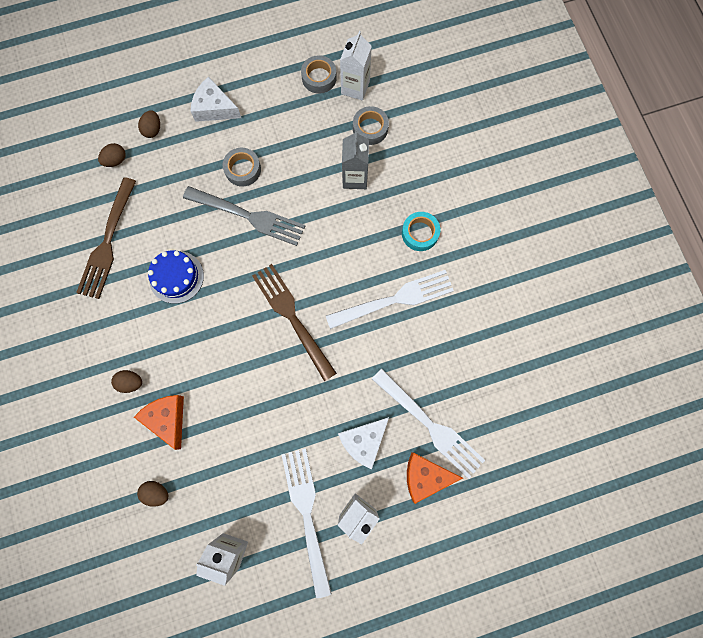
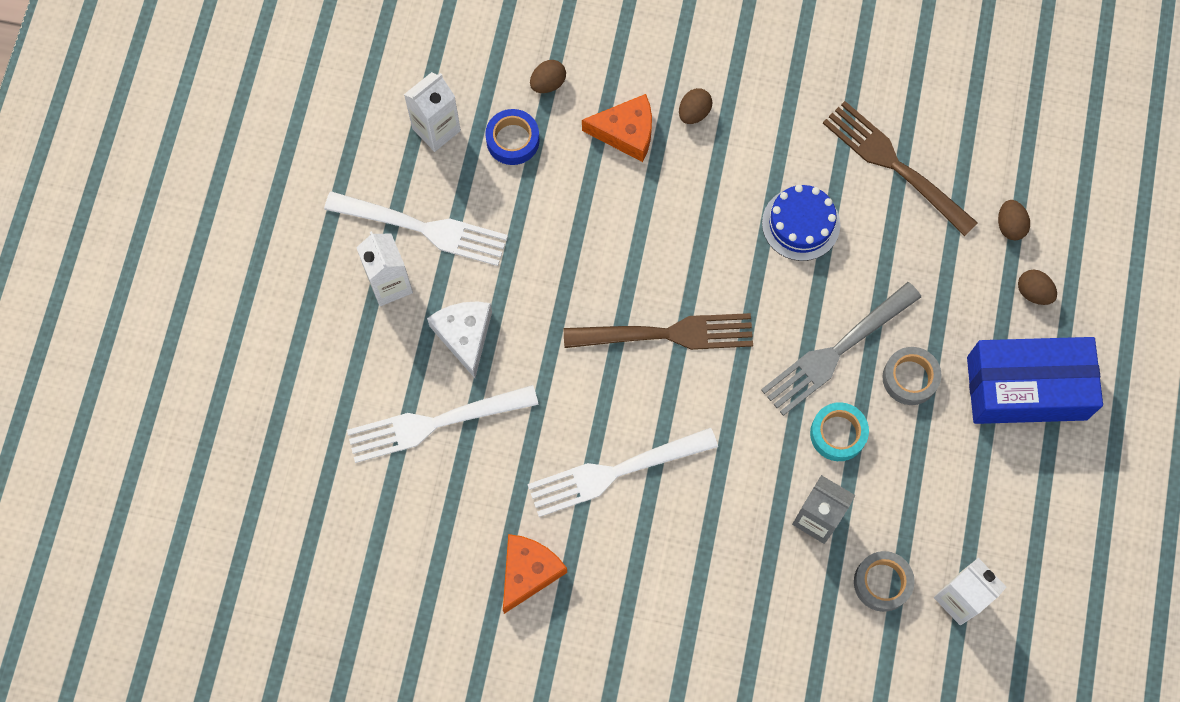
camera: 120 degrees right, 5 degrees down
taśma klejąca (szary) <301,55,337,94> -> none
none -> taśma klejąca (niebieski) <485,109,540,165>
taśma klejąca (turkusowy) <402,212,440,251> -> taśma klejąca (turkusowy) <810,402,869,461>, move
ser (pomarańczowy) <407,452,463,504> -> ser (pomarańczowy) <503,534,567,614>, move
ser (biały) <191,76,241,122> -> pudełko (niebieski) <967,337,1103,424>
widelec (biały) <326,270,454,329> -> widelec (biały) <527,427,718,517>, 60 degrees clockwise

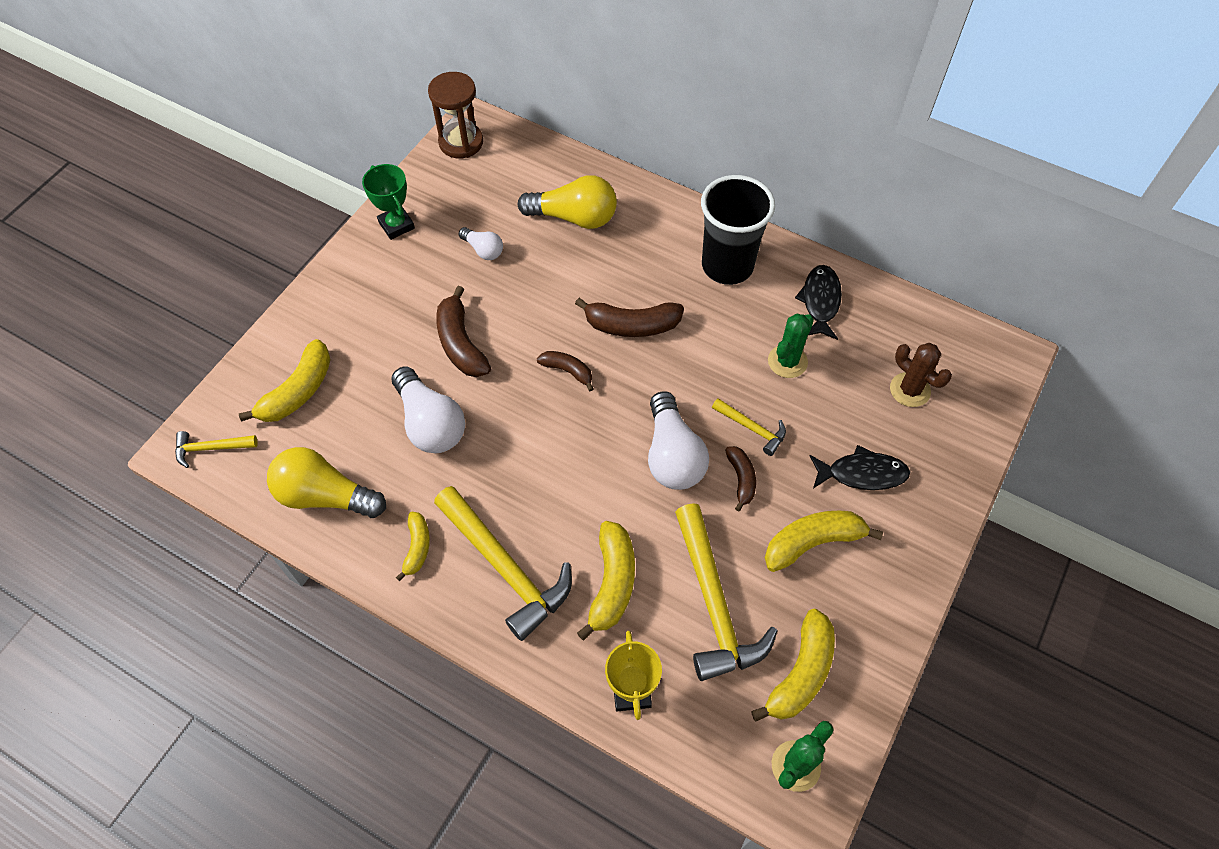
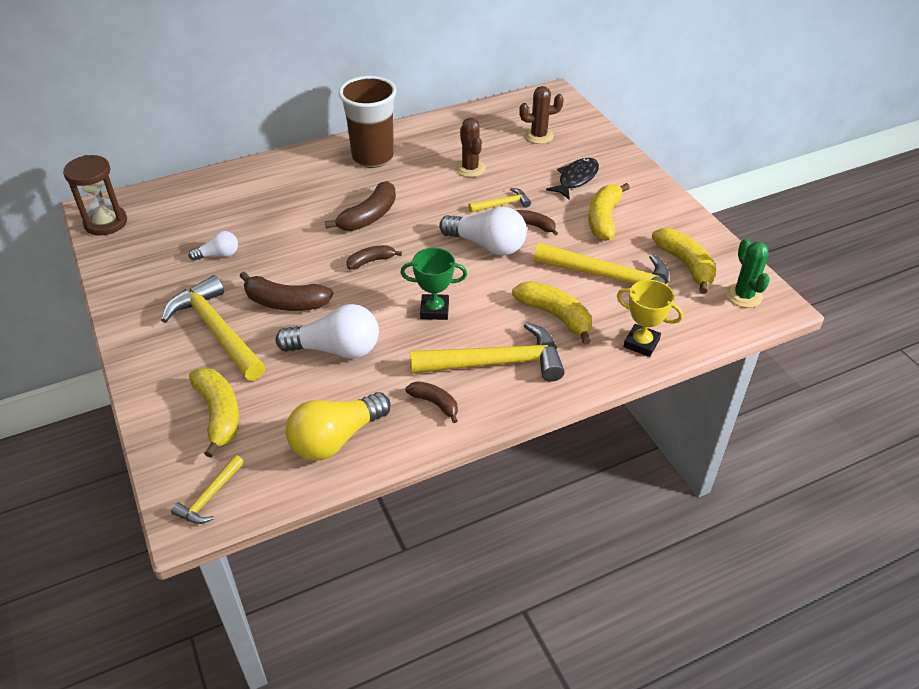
camera: 55 degrees left, 15 degrees down
żarówka (żółty) <517,175,617,229> -> none
ryba (czarny) <795,265,842,340> -> none
none -> młotek (żółty) <161,275,266,381>
puchar (zielony) <362,164,415,240> -> puchar (zielony) <400,248,467,320>, move
banan (żółty) <396,512,430,581> -> banan (brązowy) <406,381,458,423>
szklanka (czarny) <701,175,775,285> -> szklanka (brązowy) <338,76,397,168>
kaktus (zielony) <768,314,814,378> -> kaktus (brązowy) <455,118,486,177>

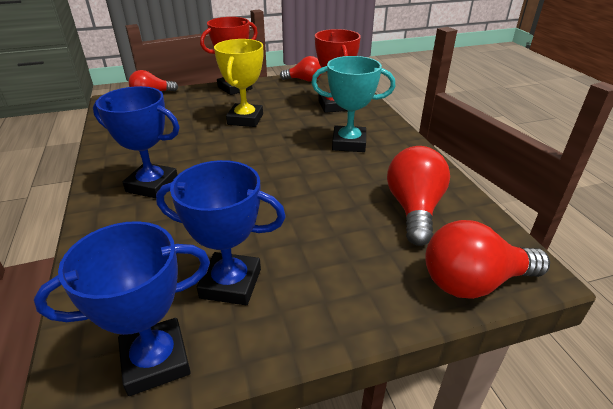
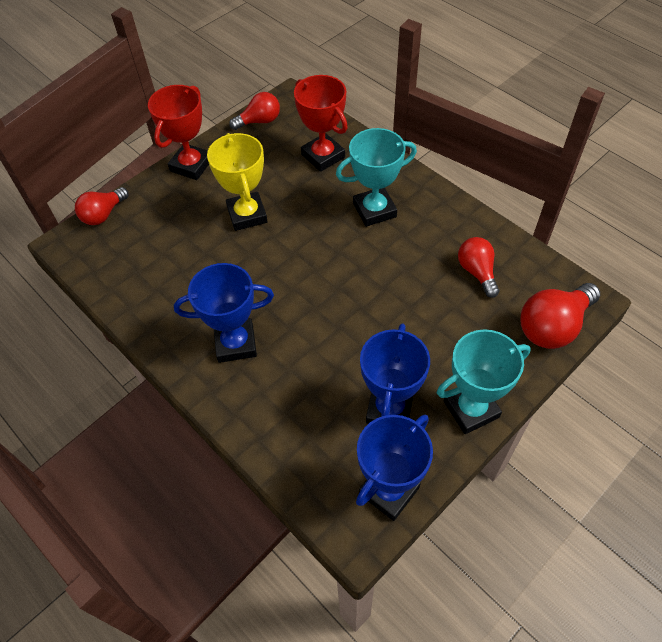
camera: 25 degrees left, 20 degrees up
none -> puchar (turkusowy) <437,329,531,434>
puchar (niebieski) <156,160,286,305> -> puchar (niebieski) <360,324,430,424>, 60 degrees counterclockwise
żarówka (czerwony) <387,146,450,246> -> żarówka (czerwony) <458,237,499,298>, x0.65

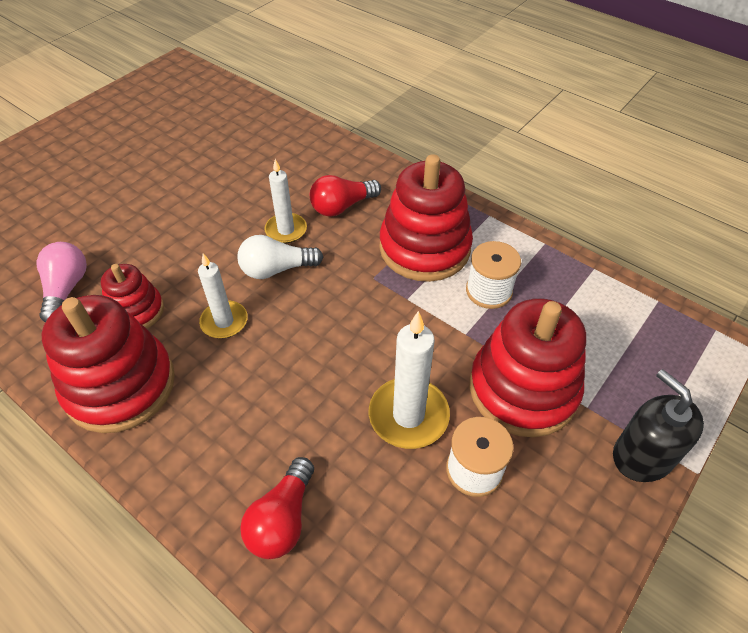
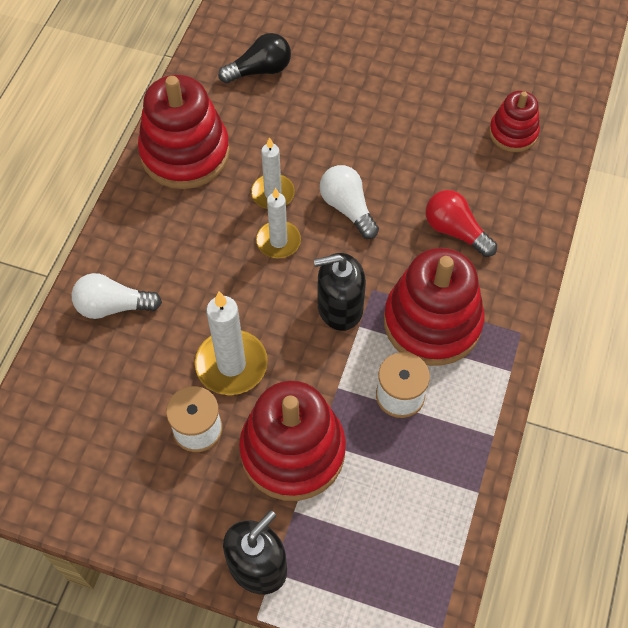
camera: 70 degrees right, 10 degrees up
none -> dozownik mydła (czarny) <314,253,366,331>
zabawka nakładanka (czerwony) <101,264,164,329> -> zabawka nakładanka (czerwony) <489,91,540,152>, move
świeca (biały) <264,159,307,243> -> świeca (biały) <256,188,301,258>, move
żarówka (różowy) <36,242,87,322> -> żarówka (czarny) <218,33,291,83>
żarówka (czerwony) <240,457,314,559> -> żarówka (biały) <72,273,162,319>

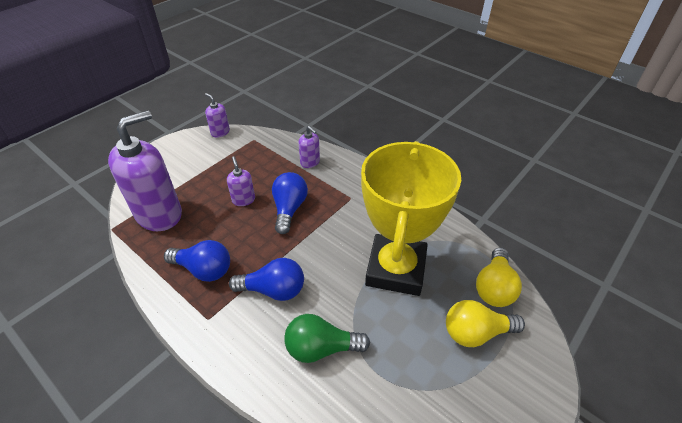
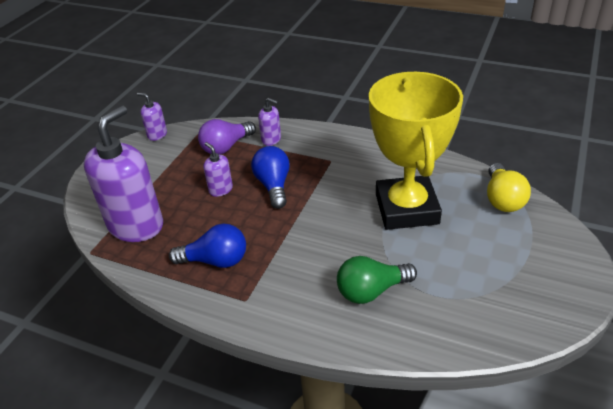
camera: 15 degrees left, 5 degrees down
żarówka (niebieski) <229,258,304,301> -> none
żarówka (żółty) <446,300,525,347> -> none
none -> żarówka (fioletowy) <198,119,256,155>

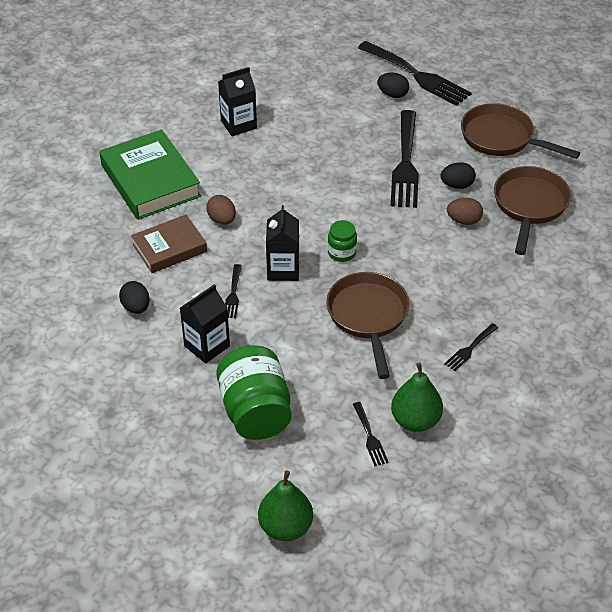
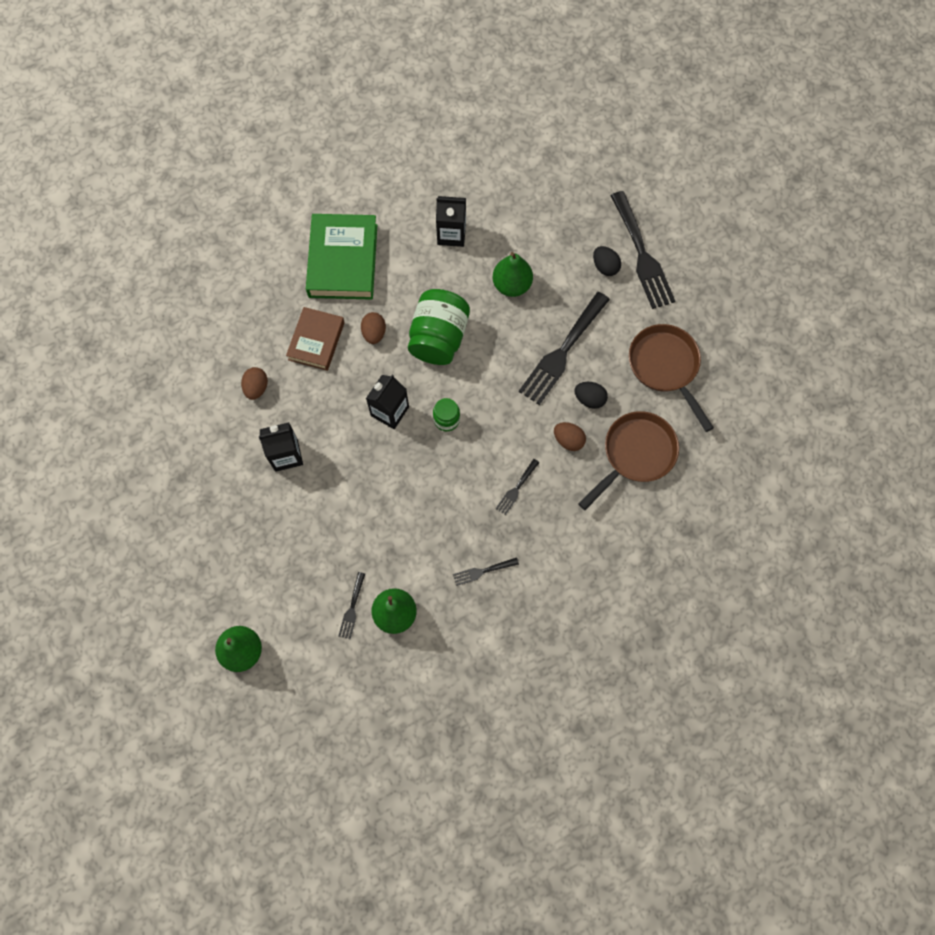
camera: 30 degrees right, 25 degrees up
patelnia (brązowy) <326,272,409,379> -> none
none -> gruszka (zielony) <492,252,533,297>
słoik (zielony) <216,345,292,440> -> słoik (zielony) <408,289,470,365>, move
widelec (czarny) <225,264,242,318> -> widelec (czarny) <496,459,540,515>, move
jajko (czarny) <119,281,150,314> -> jajko (brązowy) <241,367,268,400>
książka (brązowy) <131,215,207,273> -> książka (brązowy) <286,307,345,371>, 75 degrees counterclockwise

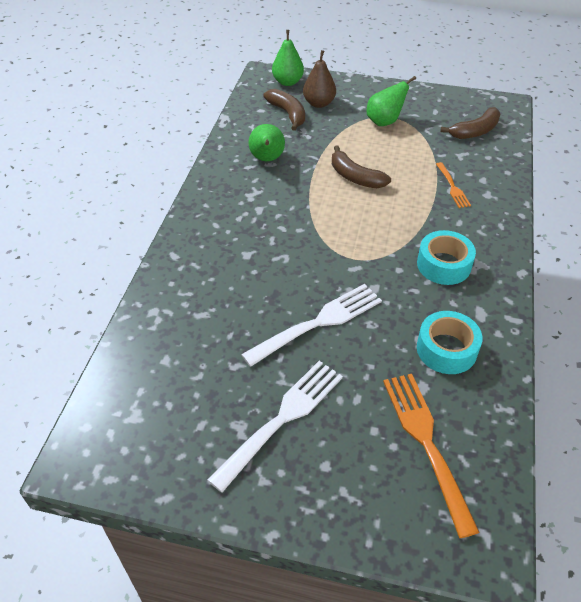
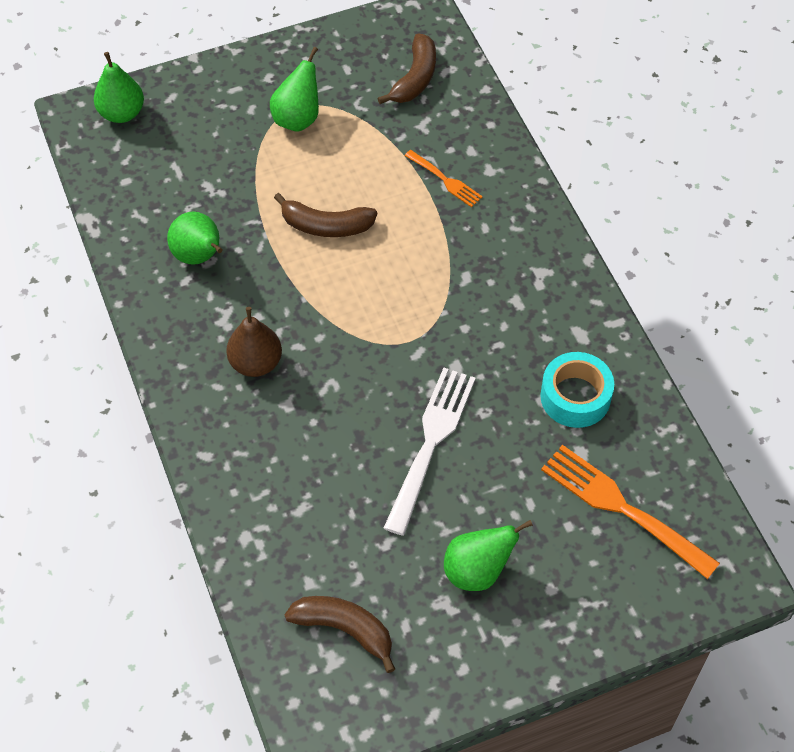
camera: 35 degrees left, 10 degrees up
taśma klejąca (turkusowy) <417,230,476,285> -> none
banan (brązowy) <263,89,305,131> -> banan (brązowy) <284,596,395,673>, move
gruszka (brązowy) <303,50,336,108> -> gruszka (brązowy) <226,307,282,377>, move
widelec (biały) <208,361,343,493> -> gruszka (zielony) <444,520,533,591>

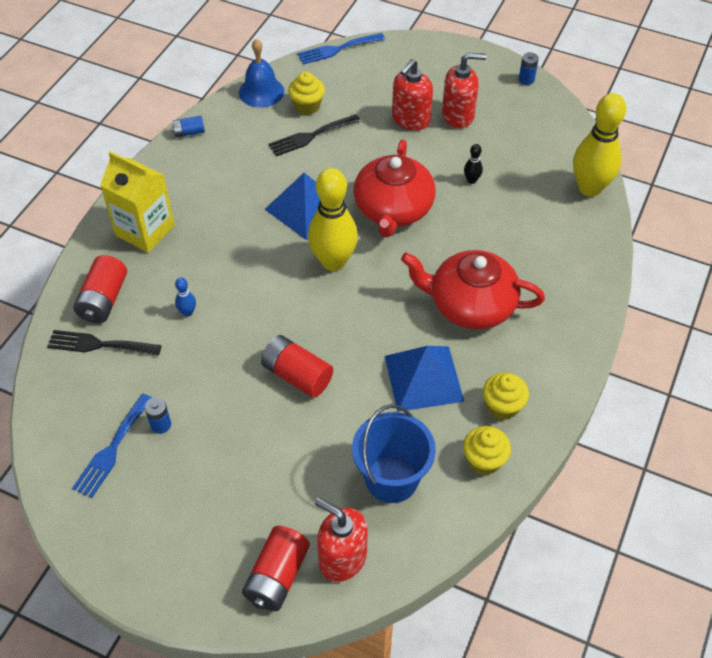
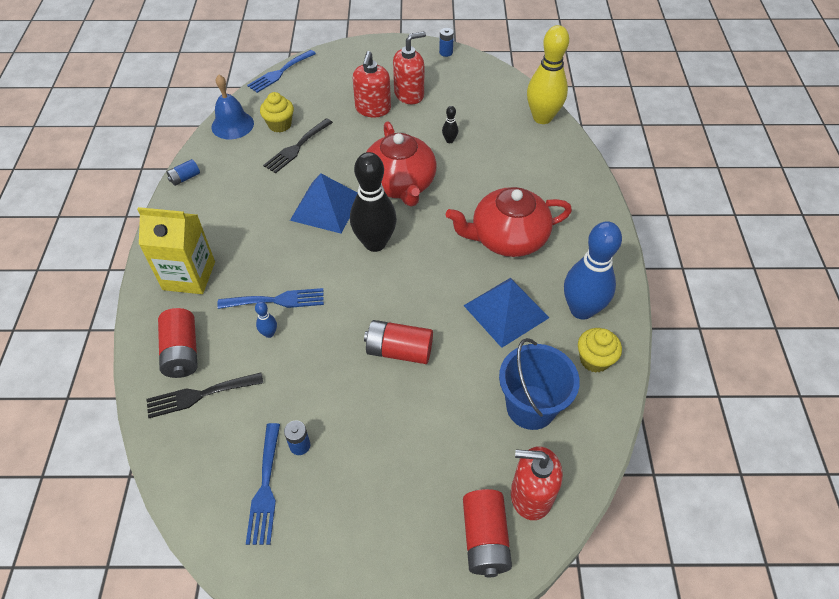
camera: 25 degrees left, 0 degrees up
none -> widelec (niebieski) <217,288,324,309>
muffinka (żółty) <483,372,529,420> -> kręgiel (niebieski) <564,221,622,320>
kręgiel (żółty) <308,168,358,271> -> kręgiel (czarny) <350,152,397,252>

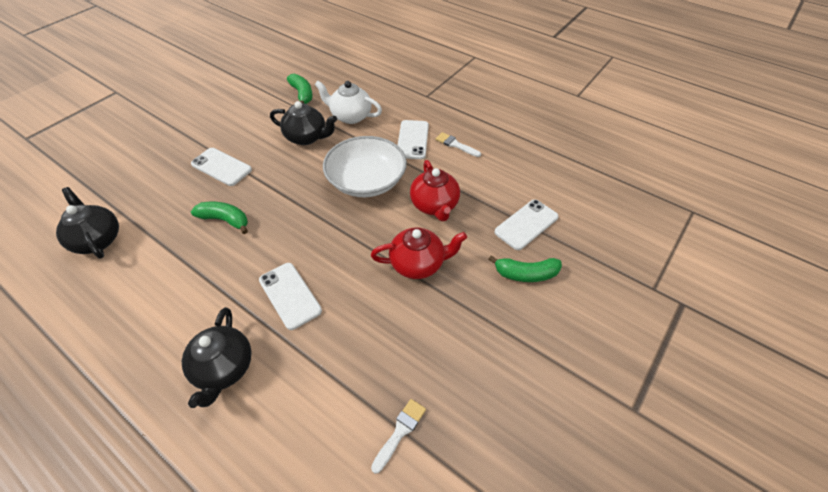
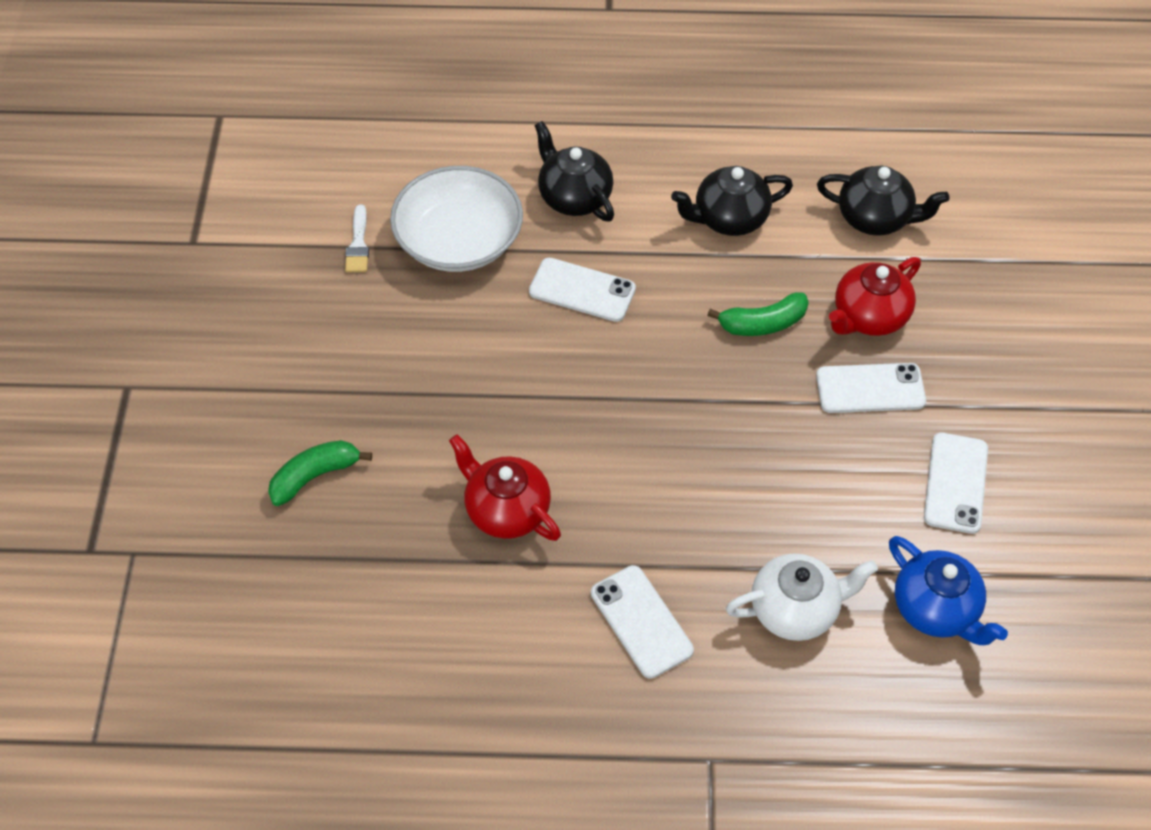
camera: 145 degrees right, 5 degrees up
pędzel (biały) <435,132,481,157> -> none
imbryk (czarny) <270,101,337,145> -> imbryk (czarny) <671,166,793,236>, move
miska (biały) <323,136,407,197> -> miska (biały) <390,166,523,272>, move
imbryk (czerwony) <371,228,467,279> -> imbryk (czerwony) <829,257,921,336>, move
telefon (biały) <494,199,559,250> -> telefon (biały) <924,432,988,534>, move
banan (zielony) <287,74,312,104> -> imbryk (niebieski) <889,536,1008,645>

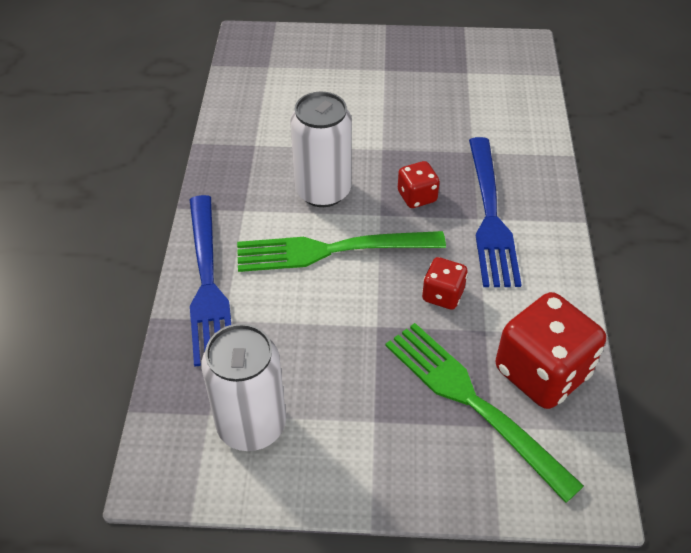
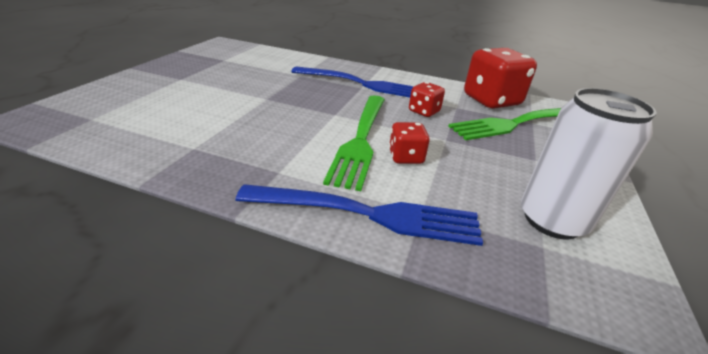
camera: 75 degrees left, 15 degrees down
puszka (biały) <290,92,352,207> -> none
kostka do gry (czerwony) <398,161,440,208> -> kostka do gry (czerwony) <389,122,430,164>, move

